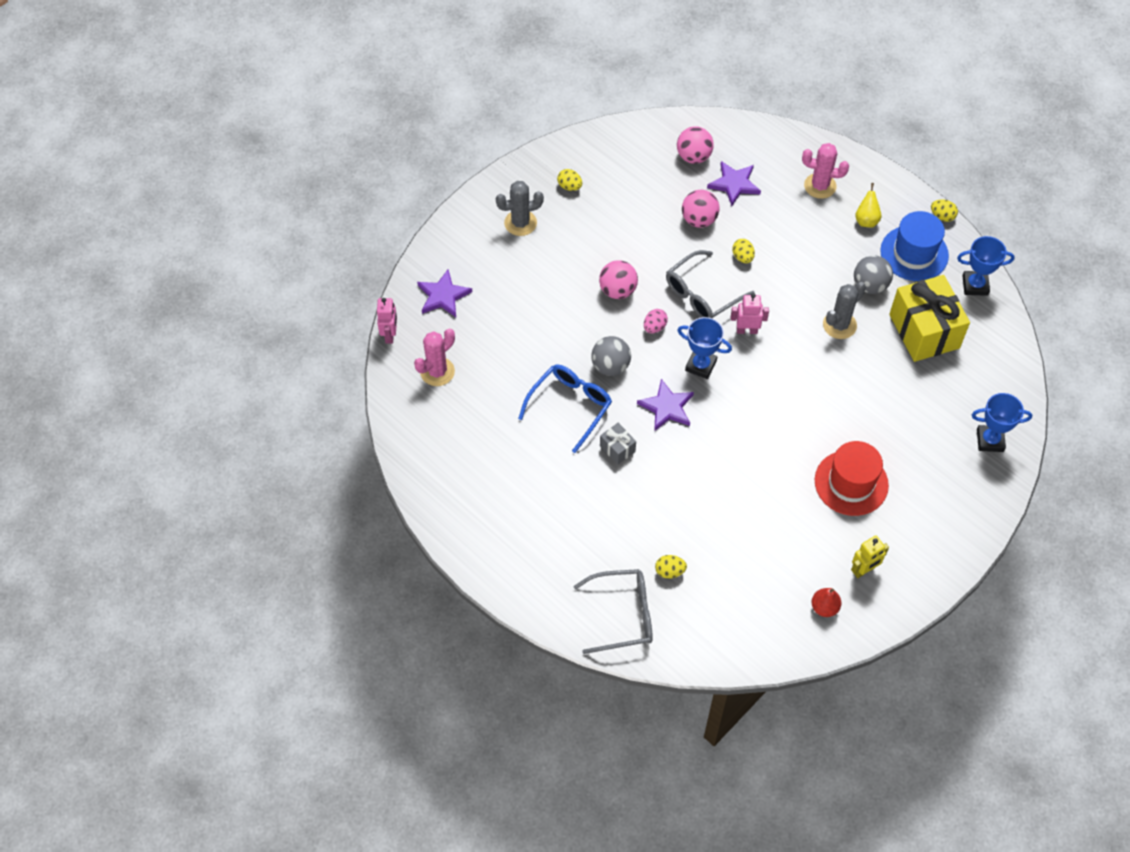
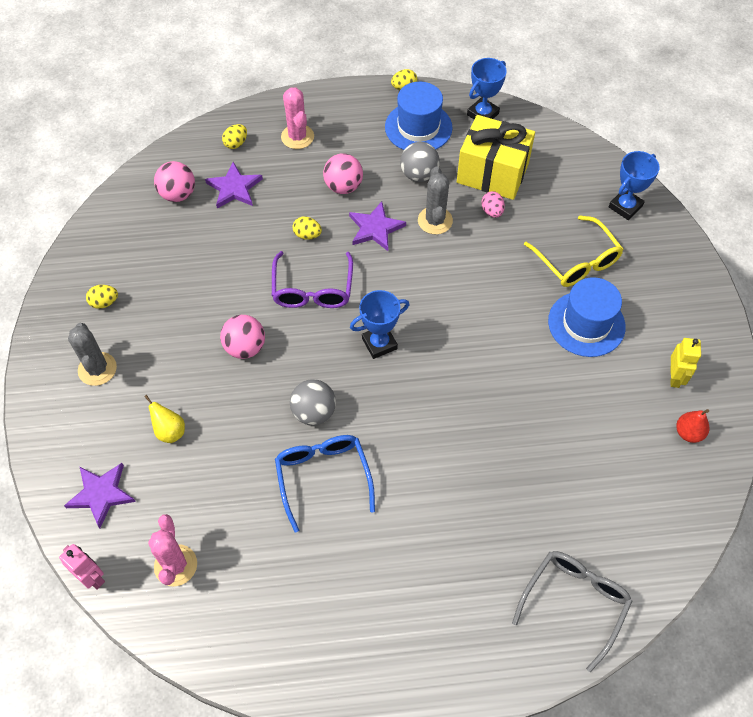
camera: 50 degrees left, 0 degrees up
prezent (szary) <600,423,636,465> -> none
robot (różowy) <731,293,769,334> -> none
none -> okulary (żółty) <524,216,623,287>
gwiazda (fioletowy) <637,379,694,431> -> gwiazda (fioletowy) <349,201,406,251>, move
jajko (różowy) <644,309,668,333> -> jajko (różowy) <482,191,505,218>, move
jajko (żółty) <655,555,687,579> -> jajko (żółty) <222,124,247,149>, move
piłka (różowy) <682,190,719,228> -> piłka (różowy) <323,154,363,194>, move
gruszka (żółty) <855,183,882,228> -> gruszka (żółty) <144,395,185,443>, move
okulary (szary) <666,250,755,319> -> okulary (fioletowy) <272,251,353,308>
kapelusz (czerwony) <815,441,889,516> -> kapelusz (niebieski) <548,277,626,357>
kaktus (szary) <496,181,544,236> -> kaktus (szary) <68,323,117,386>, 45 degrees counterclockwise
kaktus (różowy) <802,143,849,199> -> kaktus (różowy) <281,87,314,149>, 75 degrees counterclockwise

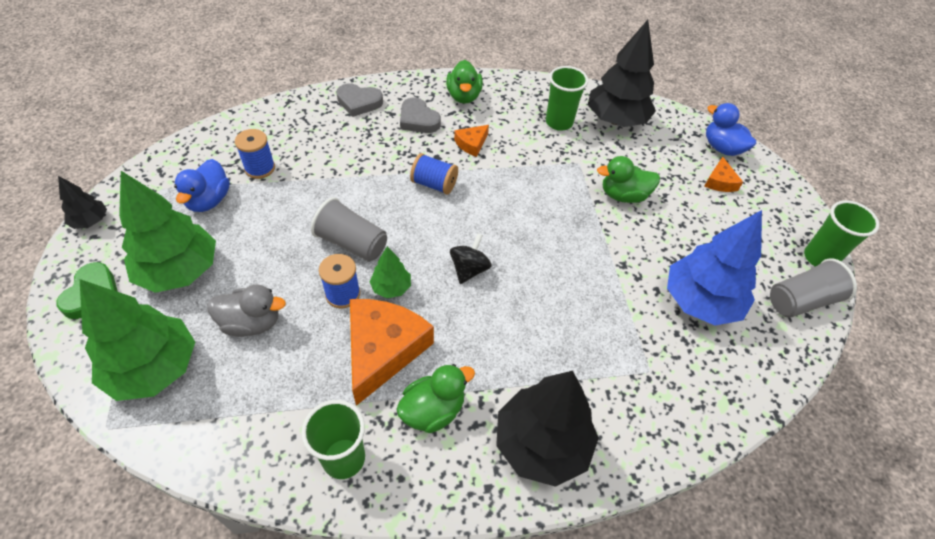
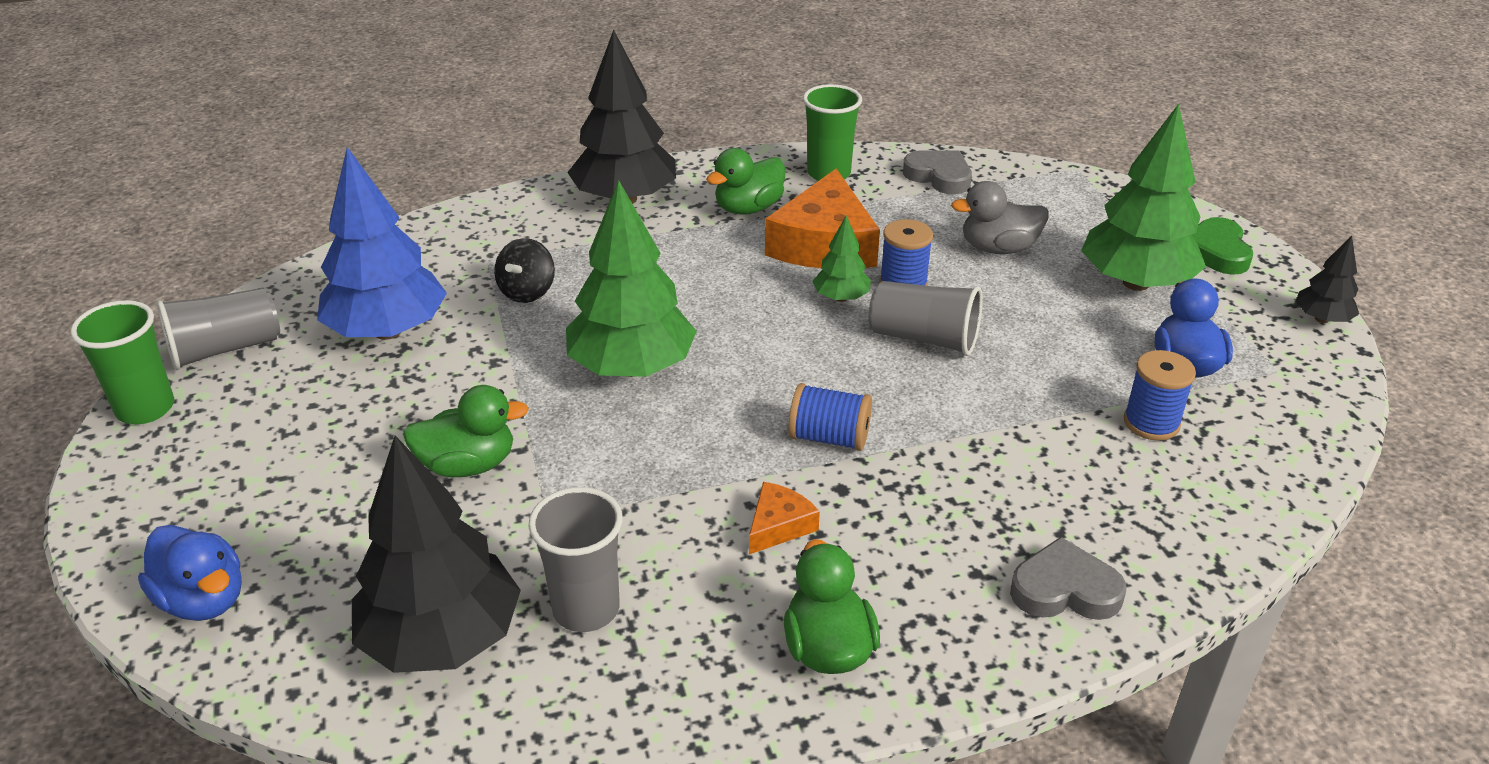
camera: 175 degrees right, 15 degrees down
ser (pomarańczowy) <705,157,743,192> -> none
drzewko (zielony) <80,279,195,401> -> drzewko (zielony) <566,180,697,377>, move
serce (szary) <400,97,441,133> -> serce (szary) <903,150,972,195>, move
bączek (czarny) <450,234,492,284> -> bączek (czarny) <494,238,555,303>, move
szklanka (zielony) <546,66,588,131> -> szklanka (szary) <528,487,623,632>

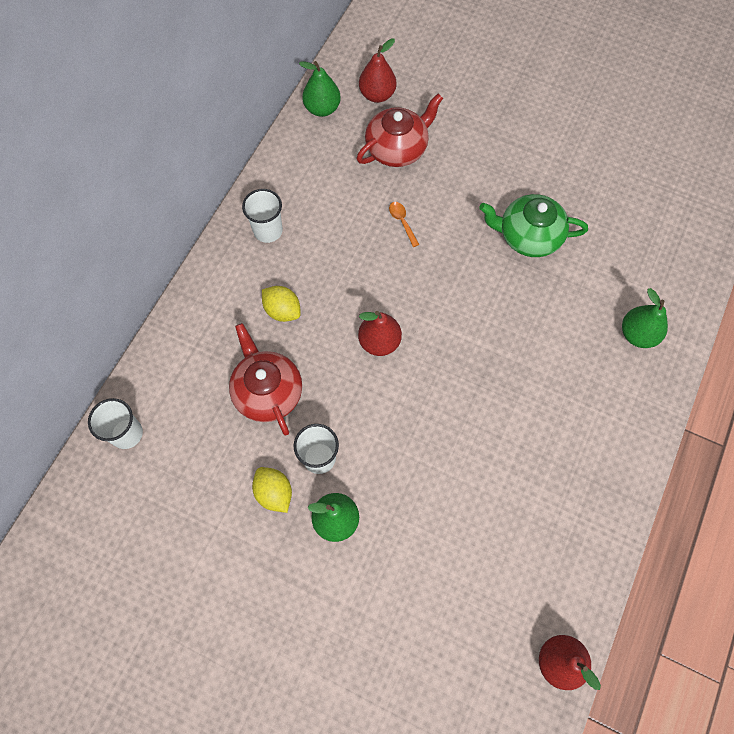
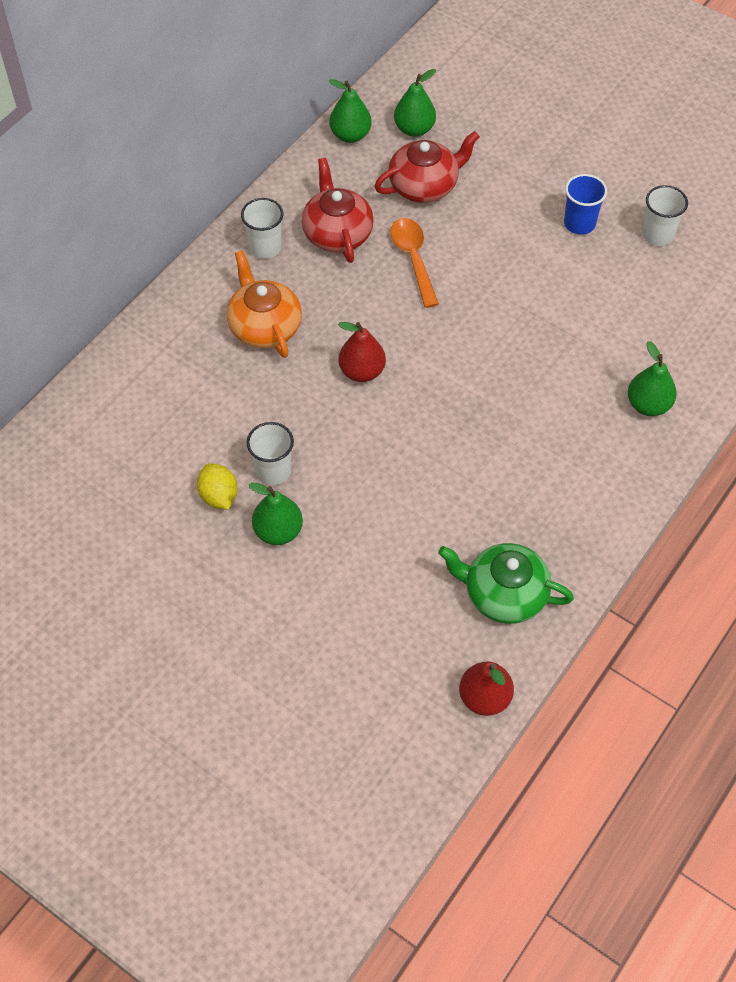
camera: 10 degrees right, 10 degrees down
none -> szklanka (niebieski) <564,174,607,235>
szklanka (biały) <88,398,143,449> -> szklanka (biały) <642,185,688,246>, move
imbryk (czerwony) <229,323,302,436> -> imbryk (czerwony) <302,158,374,263>, move
imbryk (zielony) <479,194,588,257> -> imbryk (zielony) <438,543,574,624>, move
cytryna (żółty) <262,286,301,322> -> imbryk (pomarańczowy) <227,250,302,358>
gruszka (czerwony) <359,38,396,103> -> gruszka (zielony) <394,69,436,137>
łyżka (pomarańczowy) <389,202,420,247> -> łyżka (pomarańczowy) <390,218,439,308>, x1.86

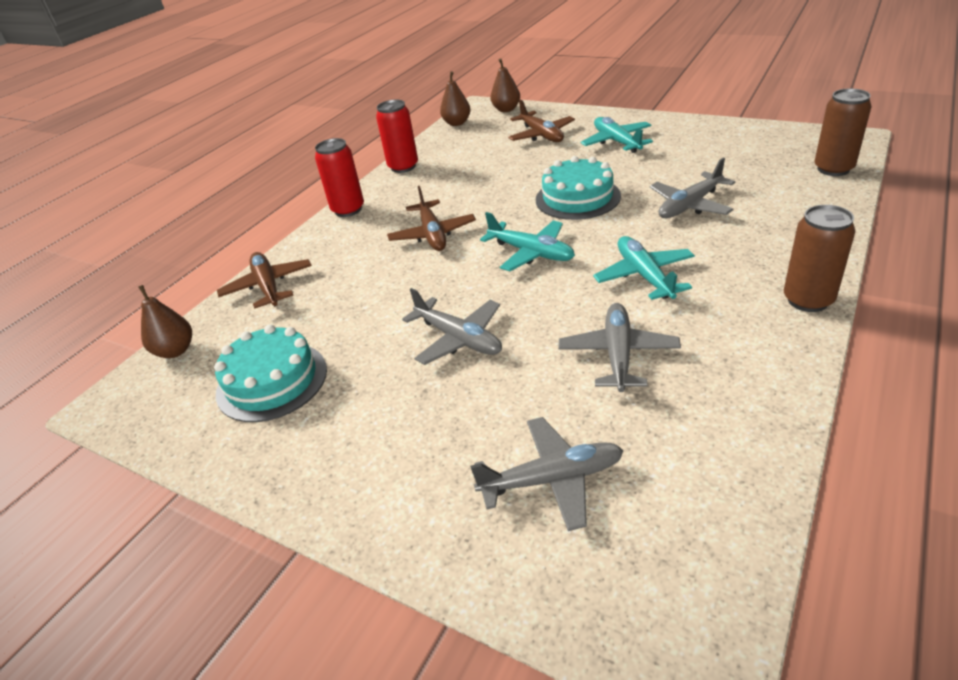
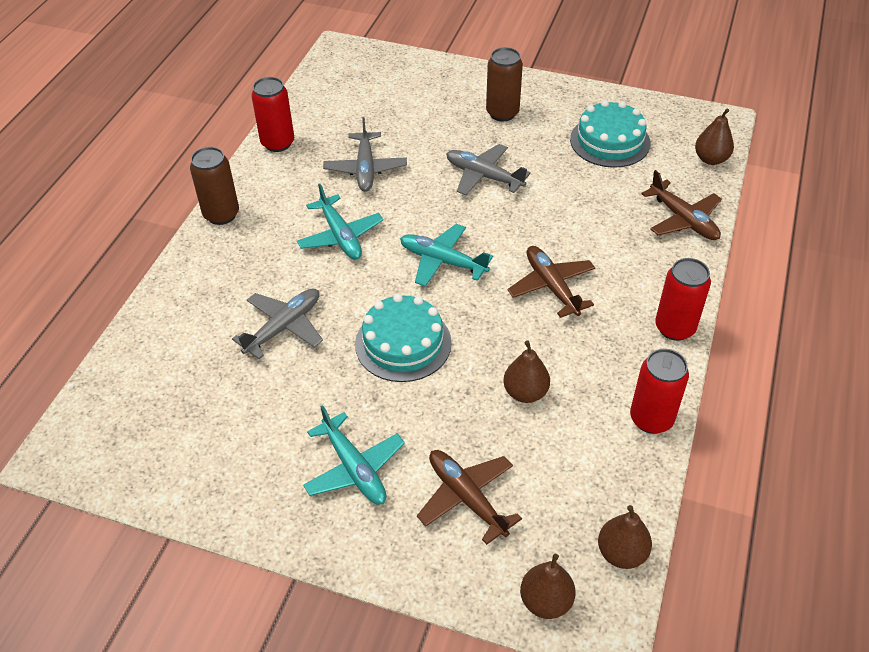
camera: 165 degrees right, 10 degrees up
samolot (szary) <470,417,624,531> -> none
none -> puszka (czerwony) <251,77,294,152>
none -> gruszka (brązowy) <504,340,550,403>
puszka (brązowy) <815,88,872,176> -> puszka (brązowy) <486,47,523,121>, move

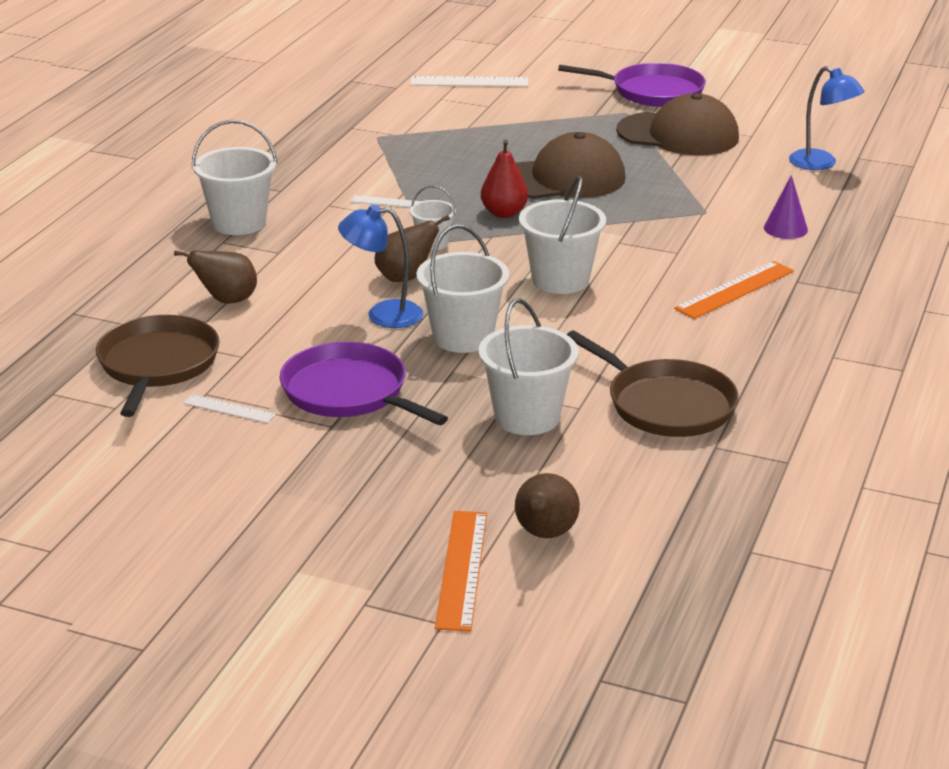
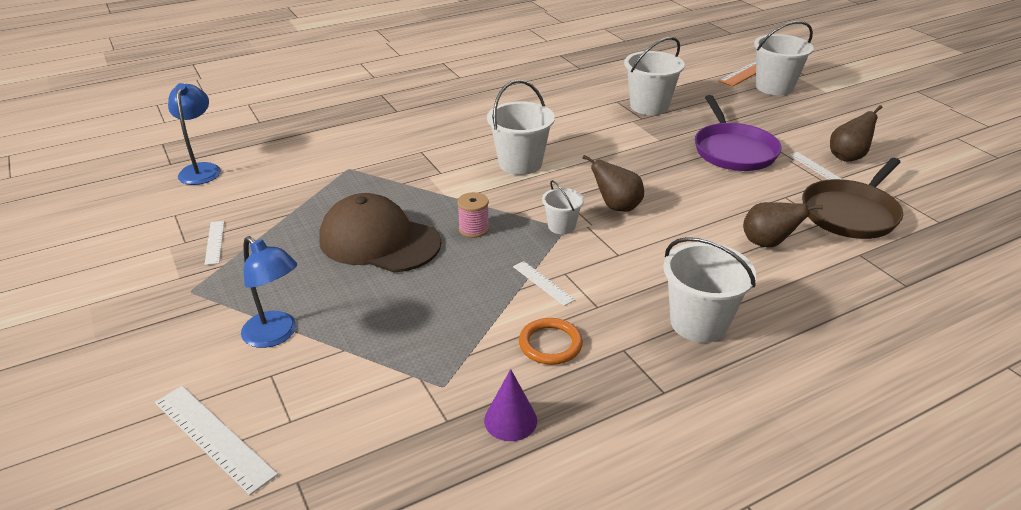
camera: 140 degrees left, 5 degrees up
patelnia (fioletowy) <558,63,706,107> -> none
patelnia (brązowy) <567,331,739,437> -> none
linijka (pomarańczowy) <674,261,794,319> -> none
none -> pierścień (pomarańczowy) <519,318,583,365>
lampka (niebieski) <338,204,423,328> -> lampka (niebieski) <241,236,297,348>, move
wiadro (biały) <417,224,509,353> -> wiadro (biały) <754,21,814,95>, move
gruszka (brązowy) <515,473,580,538> -> gruszka (brązowy) <830,105,883,162>, move
stożek (fioletowy) <764,175,808,239> -> stożek (fioletowy) <484,369,537,441>, move
gruszka (czerwony) <481,140,528,218> -> szpulka (różowy) <457,192,489,238>
czapka (brązowy) <616,93,739,155> -> linijka (biały) <204,221,224,265>

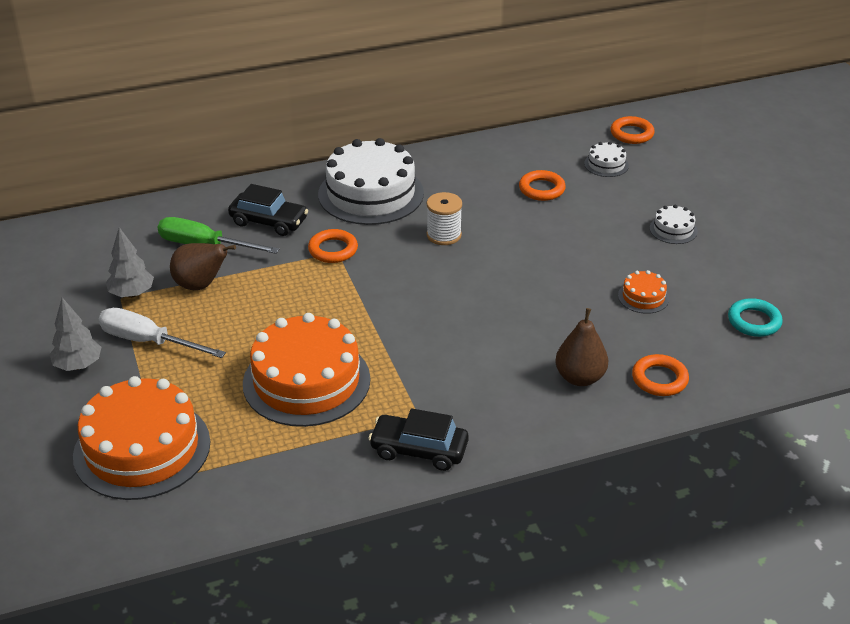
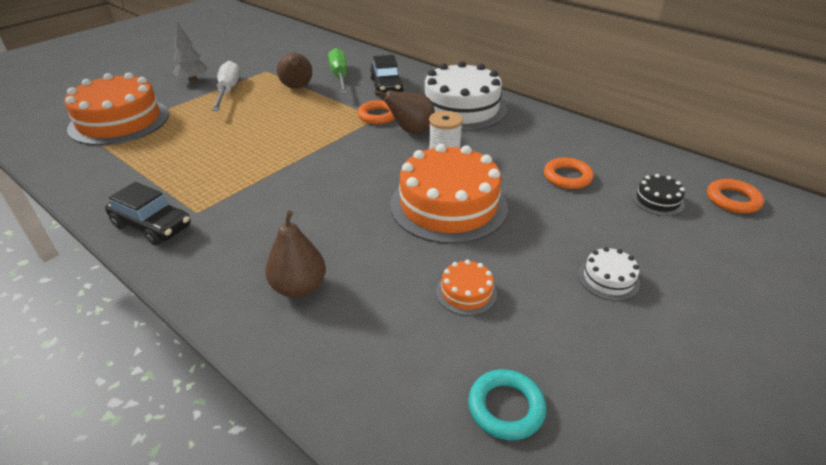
camera: 60 degrees right, 0 degrees up
drzewko (szary) <106,227,154,298> -> none
pierścień (pomarańczowy) <632,354,689,396> -> none
none -> gruszka (brązowy) <374,90,435,134>
tort (pomarańczowy) <243,313,370,427> -> tort (pomarańczowy) <390,144,508,244>, move
tort (biały) <584,141,629,177> -> tort (czarny) <632,174,685,216>
samochód (czarny) <369,408,469,471> -> samochód (czarny) <105,182,191,246>, 135 degrees clockwise

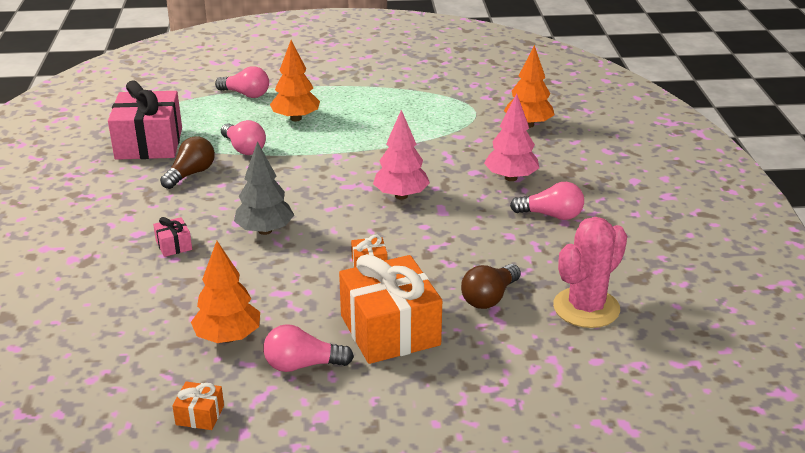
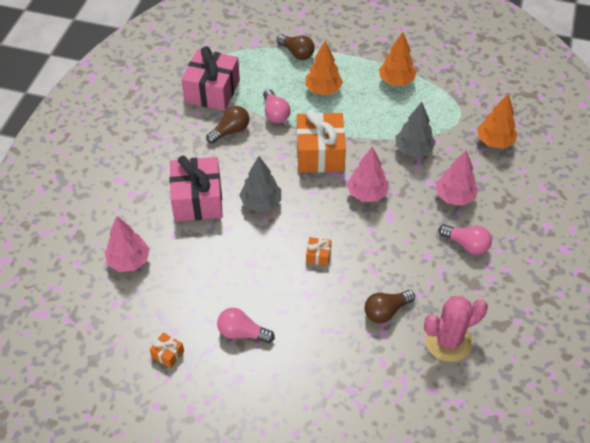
camera: 20 degrees right, 20 degrees up
none -> drzewko (różowy) <105,216,150,272>
none -> drzewko (szary) <395,102,436,157>
drzewko (pomarańczowy) <191,241,260,343> -> drzewko (pomarańczowy) <379,32,417,86>, move
prezent (pomarańczowy) <339,254,442,364> -> prezent (pomarańczowy) <297,109,346,172>, move
żarówka (różowy) <215,66,269,98> -> żarówka (brązowy) <277,34,315,60>
prezent (różowy) <153,217,192,257> -> prezent (różowy) <169,156,223,222>, x2.37

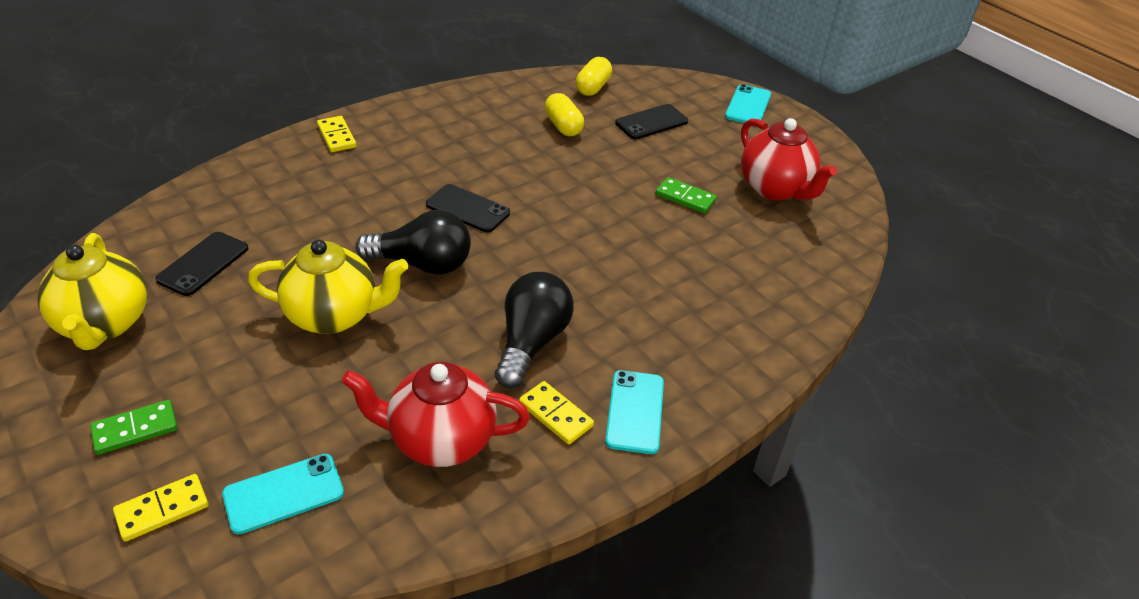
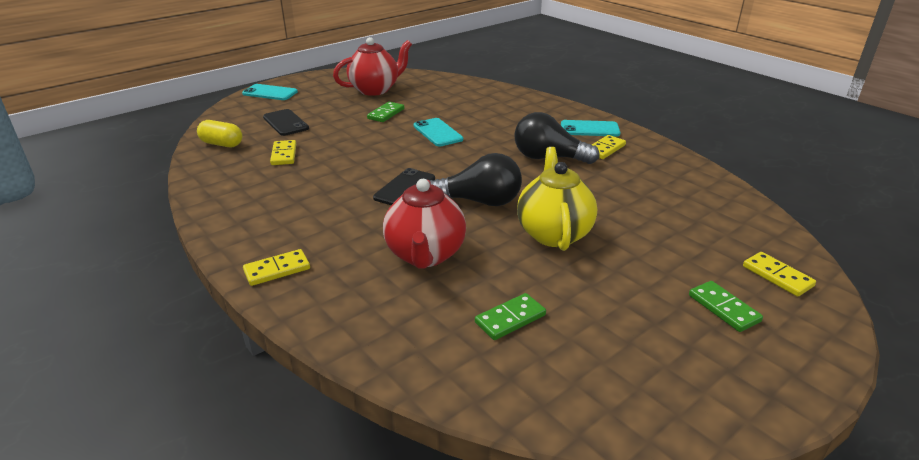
camera: 90 degrees left, 10 degrees down
imbryk (żółty) <38,233,147,350> -> none
telefon (turkusowy) <222,454,344,534> -> telefon (turkusowy) <413,118,463,146>, move
imbryk (czerwony) <341,362,530,467> -> imbryk (czerwony) <383,179,466,269>, move
telefon (czarny) <155,232,248,296> -> kostka domina (zielony) <475,293,546,340>
kapsułka (żółty) <545,93,584,136> -> kostka domina (żółty) <270,140,296,165>
żarówka (czarny) <355,210,471,275> -> żarówka (czarny) <430,153,522,206>, 90 degrees clockwise

